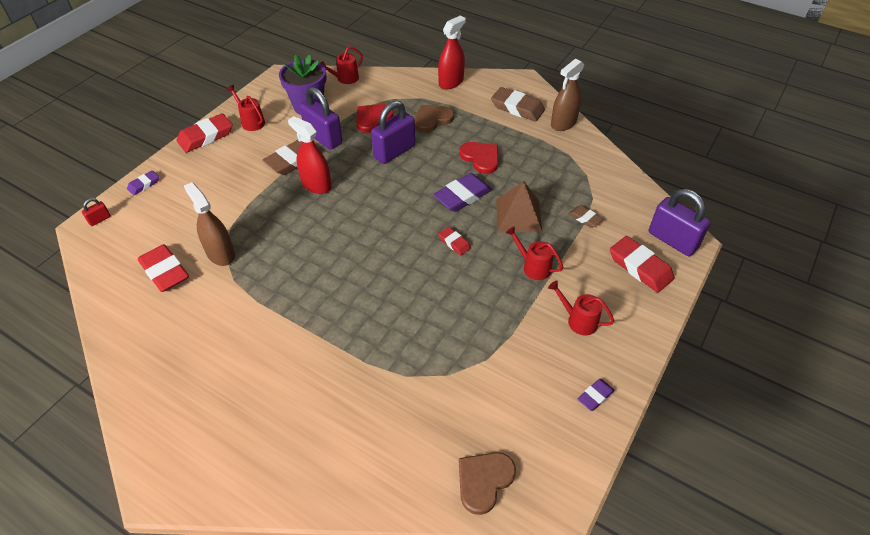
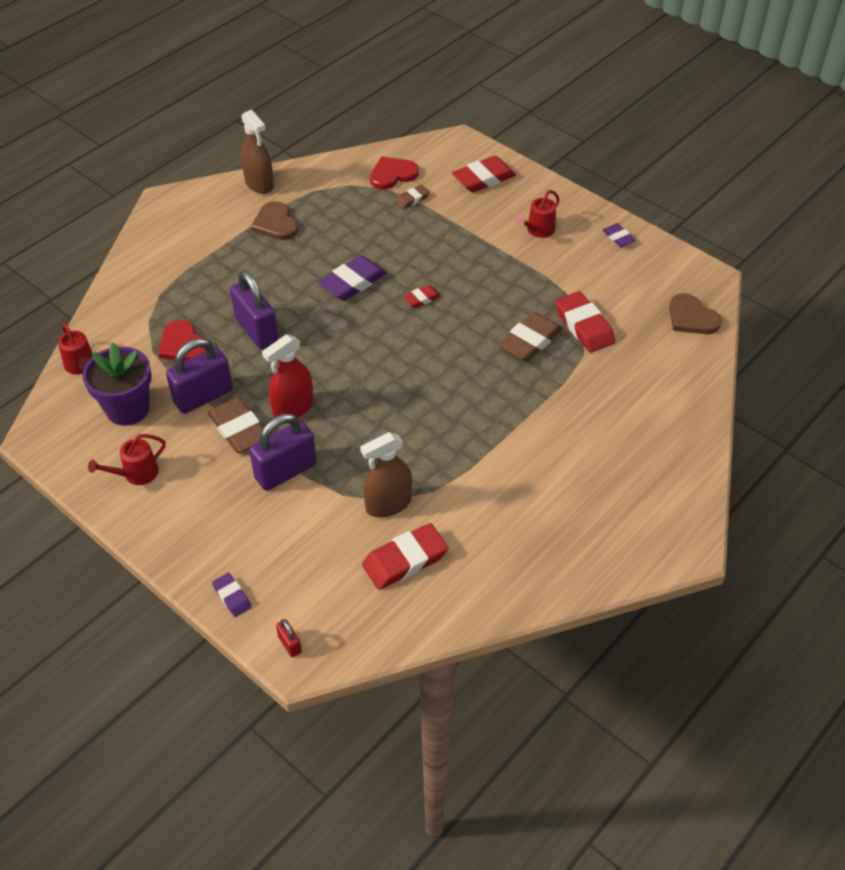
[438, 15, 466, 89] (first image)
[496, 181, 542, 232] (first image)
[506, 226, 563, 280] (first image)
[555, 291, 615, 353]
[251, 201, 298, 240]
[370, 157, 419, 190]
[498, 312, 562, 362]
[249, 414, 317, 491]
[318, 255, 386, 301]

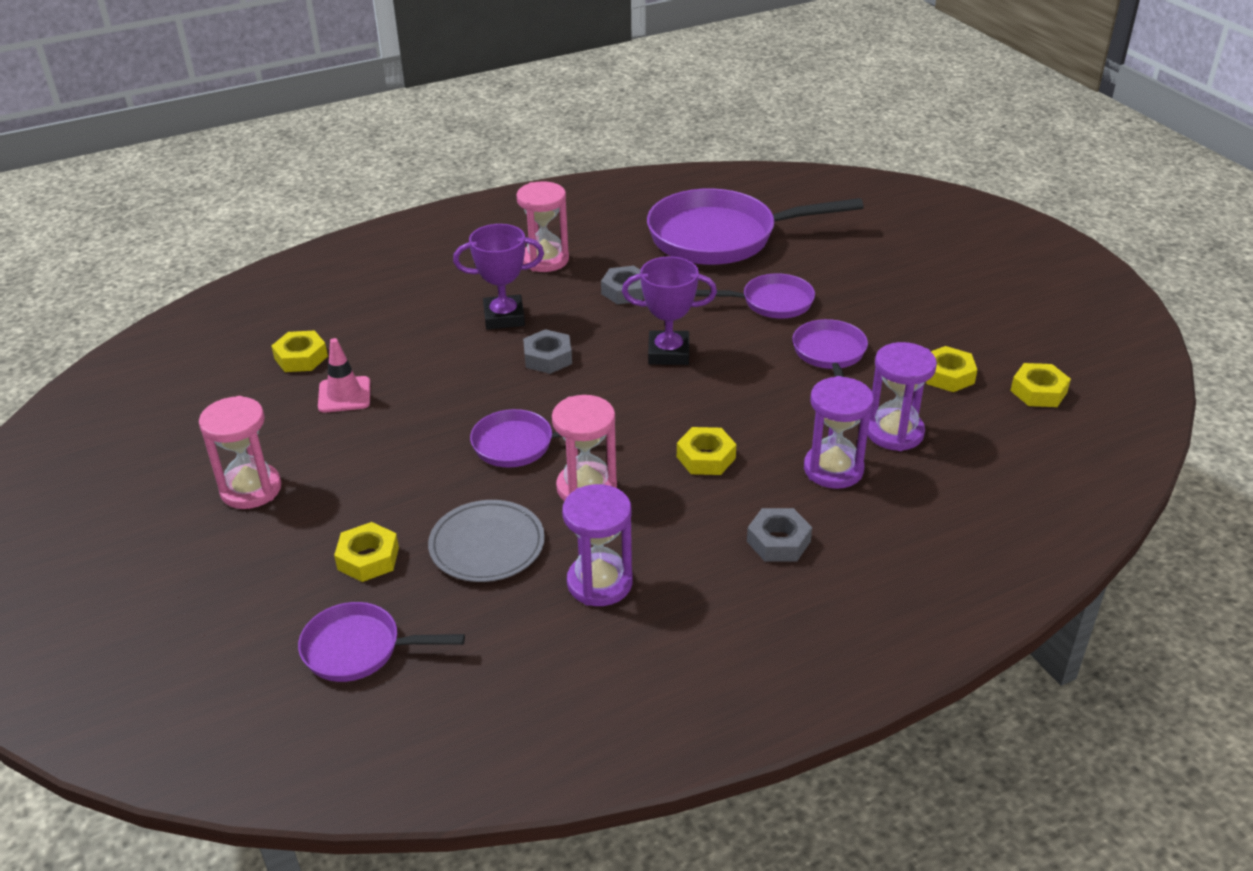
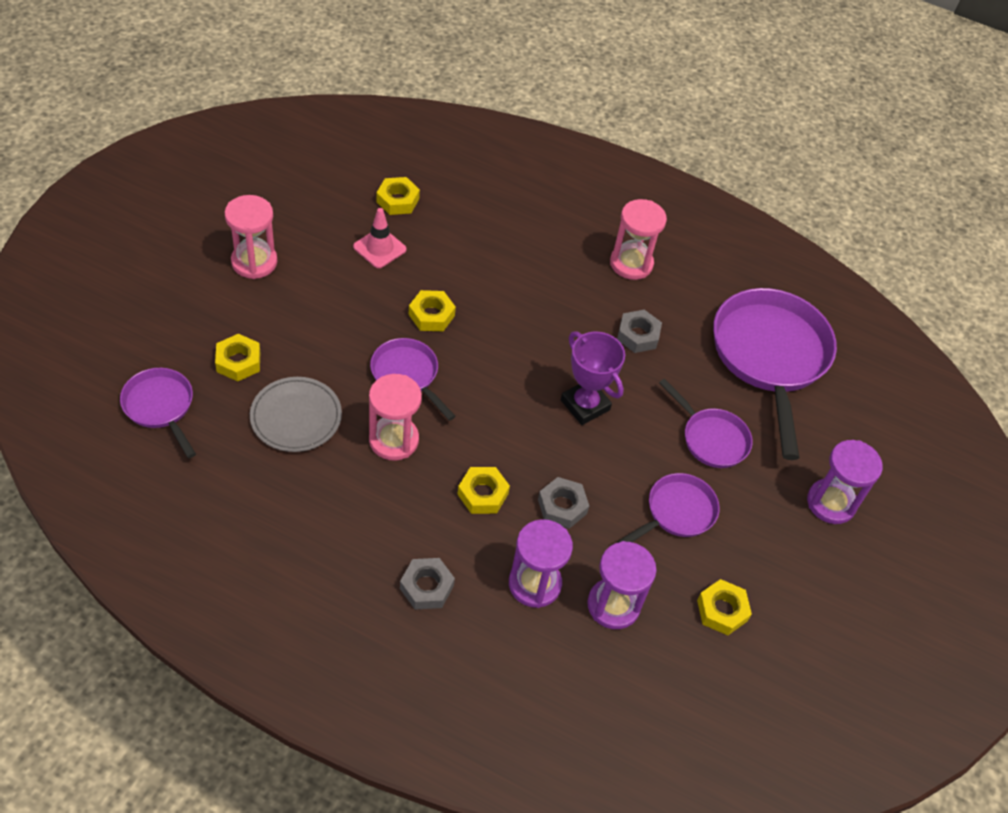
[453, 224, 544, 330] (first image)
[538, 477, 589, 529]
[807, 440, 883, 524]
[409, 290, 456, 331]
[713, 288, 837, 460]

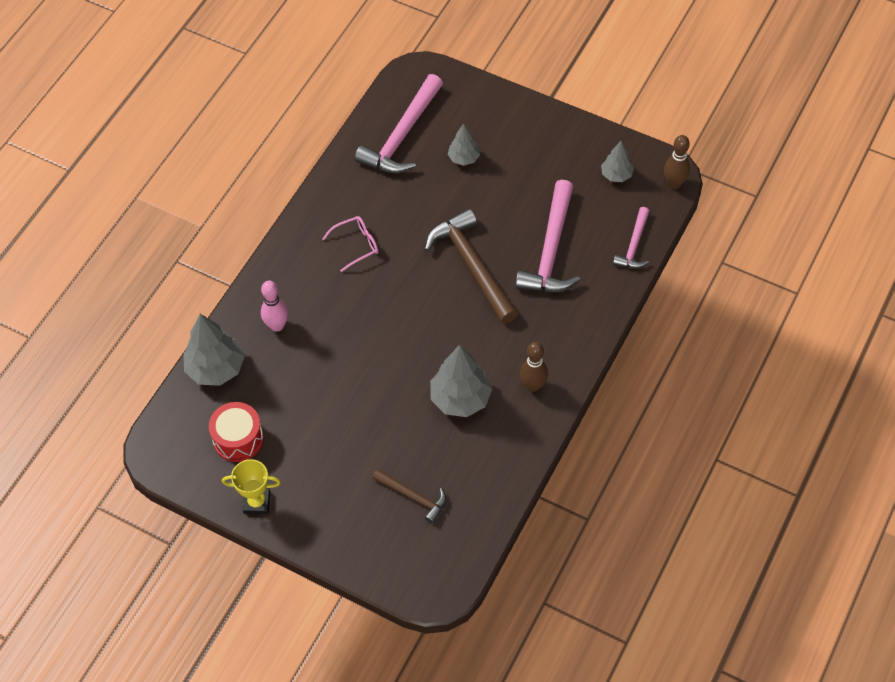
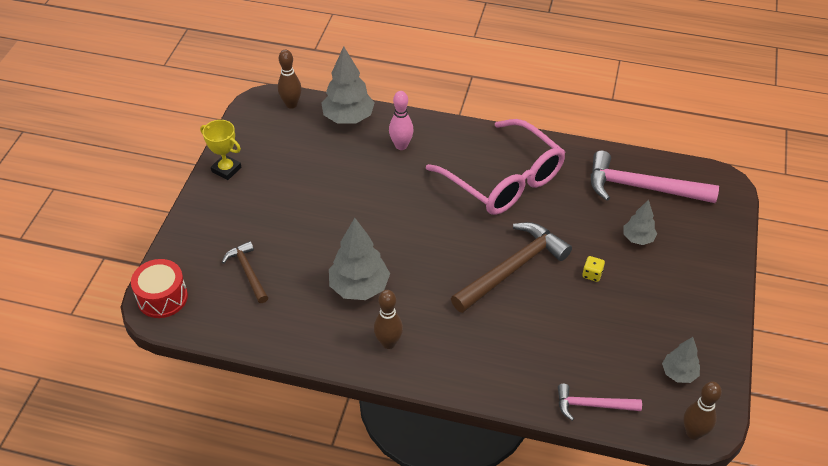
[515, 180, 580, 292] (first image)
[278, 50, 302, 109]
[582, 256, 605, 282]
[131, 259, 188, 318]
[200, 120, 241, 180]
[222, 241, 268, 303]
[426, 119, 565, 215]

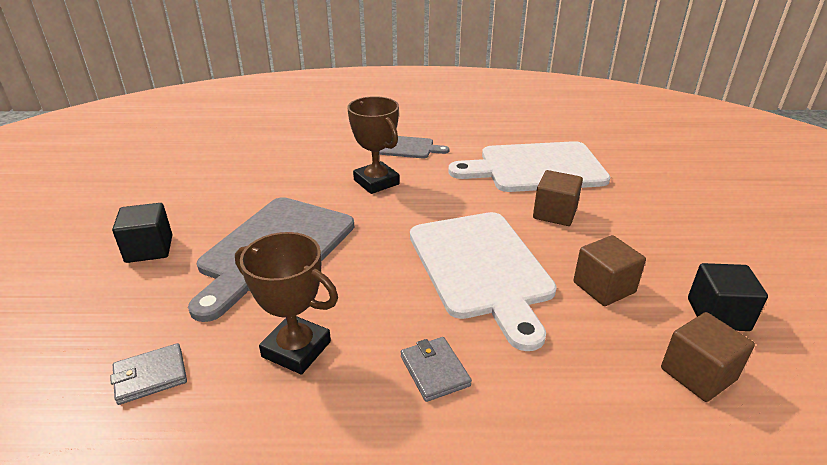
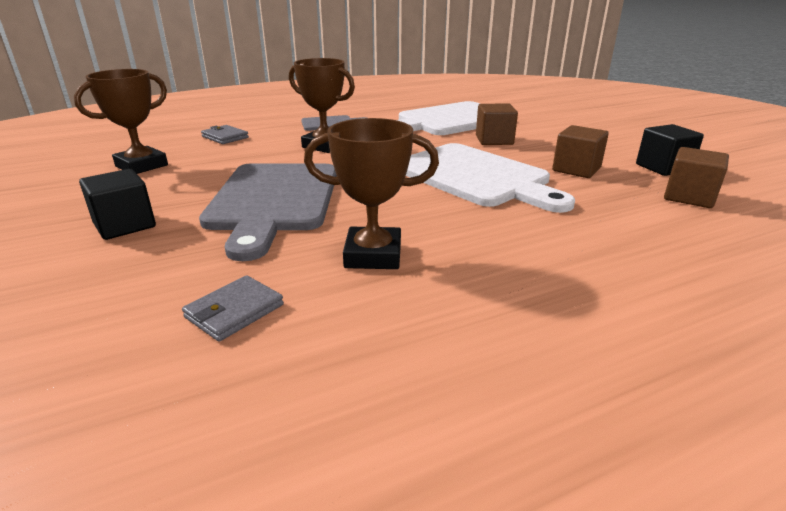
[74, 69, 168, 174]
[201, 125, 249, 144]

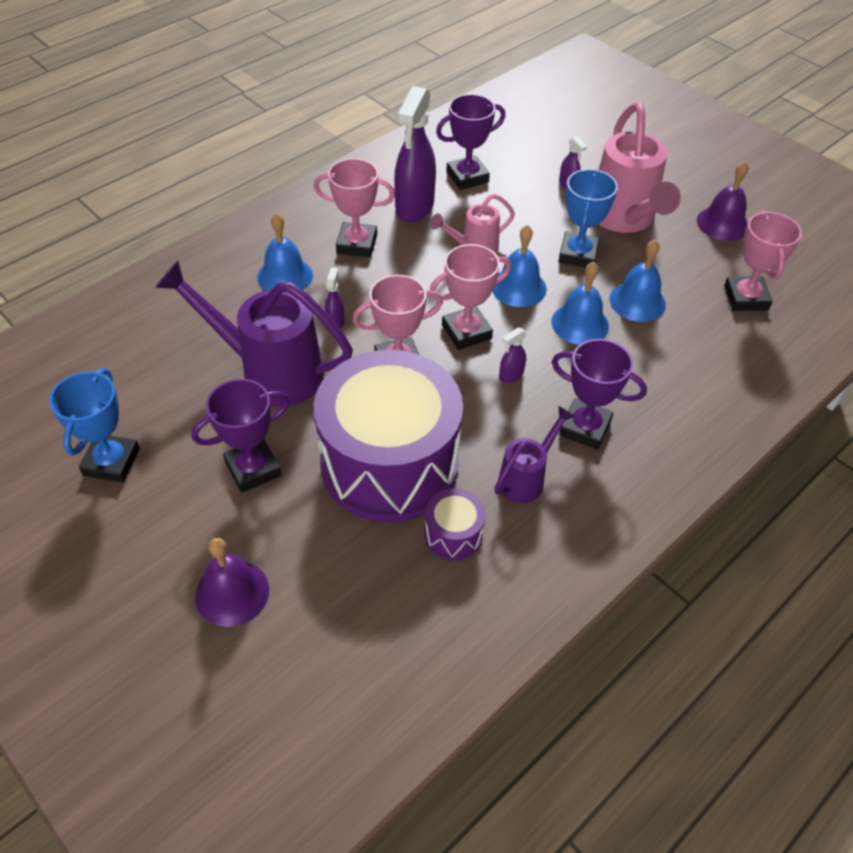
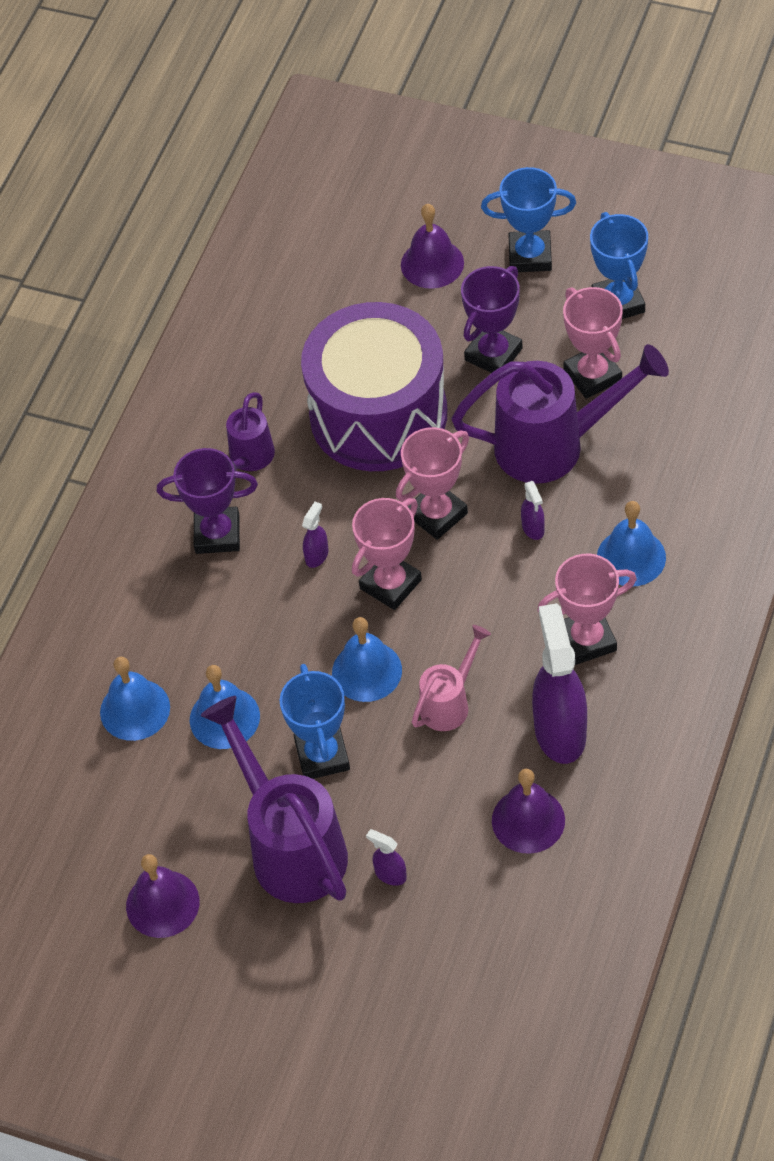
[425, 489, 486, 561] (first image)
[481, 167, 576, 273]
[100, 657, 170, 741]
[563, 287, 623, 399]
[492, 769, 565, 854]
[201, 696, 348, 903]

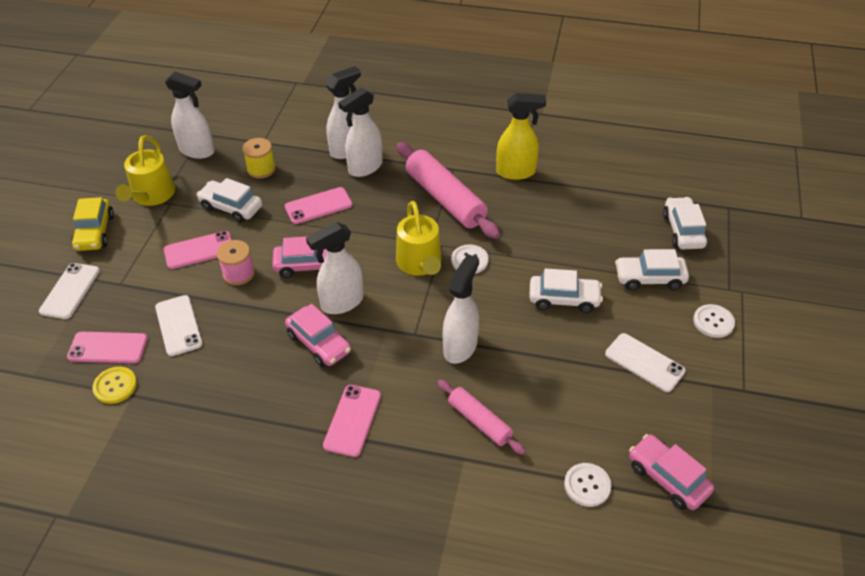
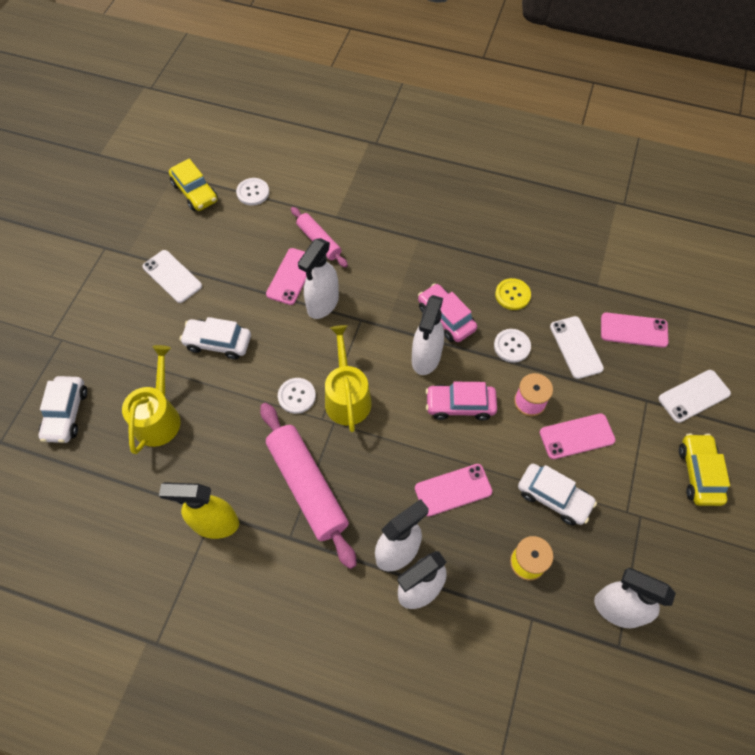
[615, 249, 689, 290] (first image)
[495, 278, 531, 310]
[122, 345, 180, 454]
[266, 248, 307, 305]
[494, 329, 531, 363]
[169, 159, 218, 211]
[659, 370, 731, 423]
[412, 295, 444, 375]

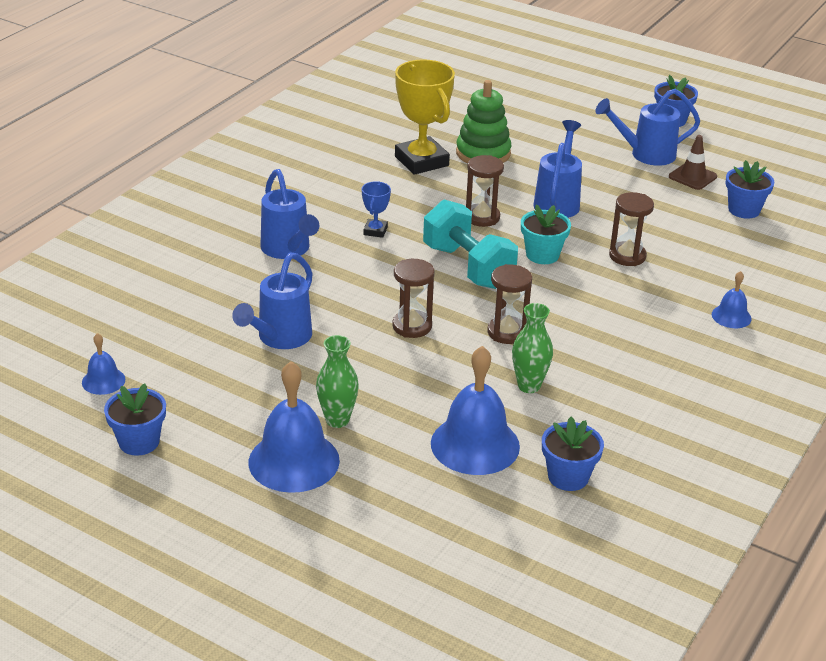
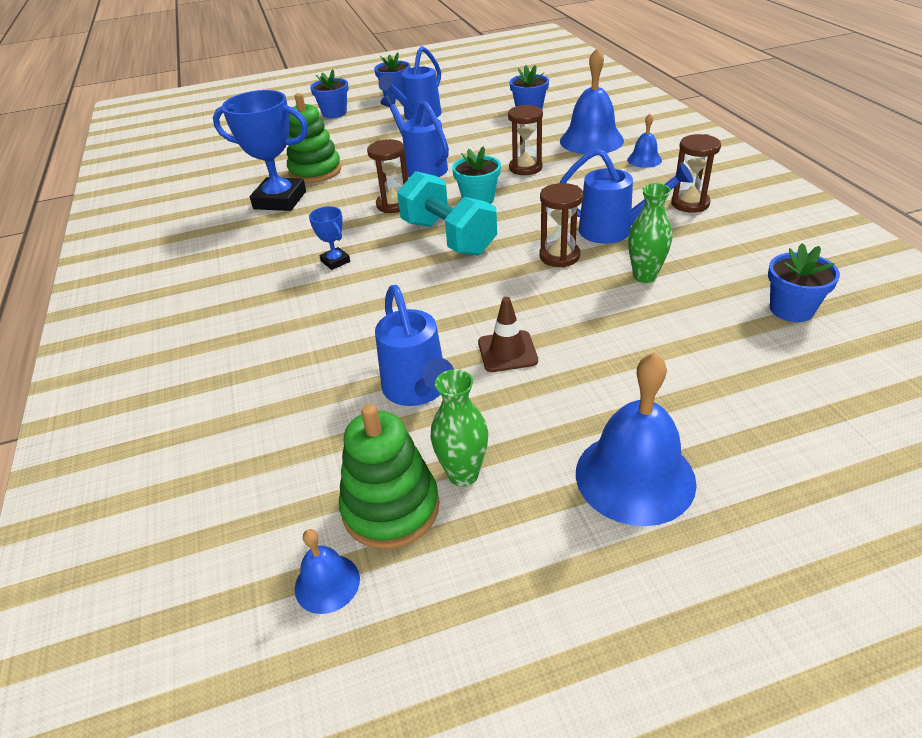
[339, 404, 439, 549]
[310, 69, 349, 118]
[560, 148, 693, 244]
[430, 369, 488, 487]
[671, 134, 721, 213]
[560, 48, 624, 154]
[478, 297, 538, 372]
[213, 90, 308, 211]
[397, 171, 497, 256]

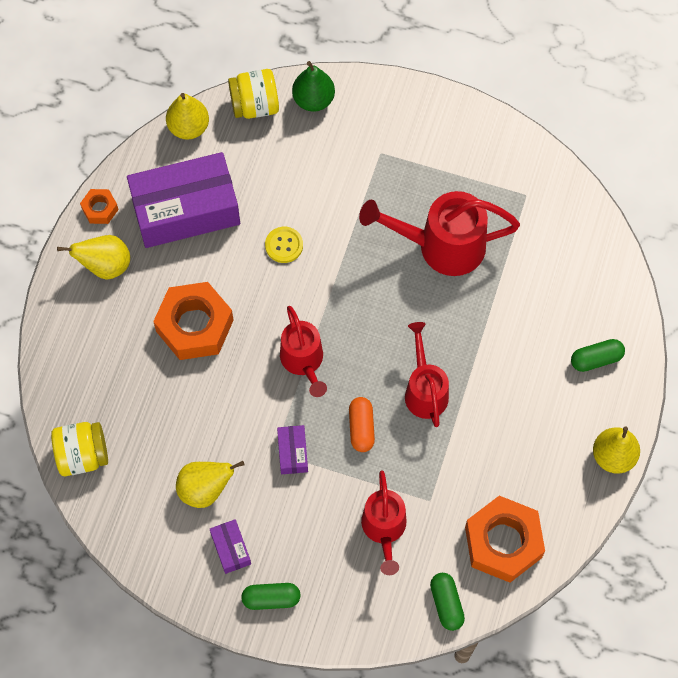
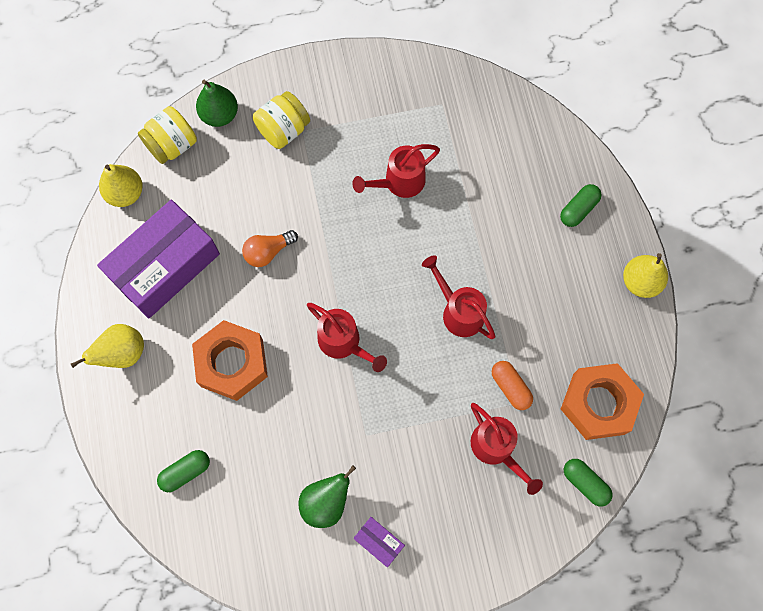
[80, 189, 119, 224] (first image)
[277, 425, 308, 474] (first image)
[253, 91, 310, 149]
[157, 450, 210, 492]
[492, 361, 533, 410]
[242, 230, 298, 267]
[299, 465, 356, 528]
[352, 144, 440, 198]

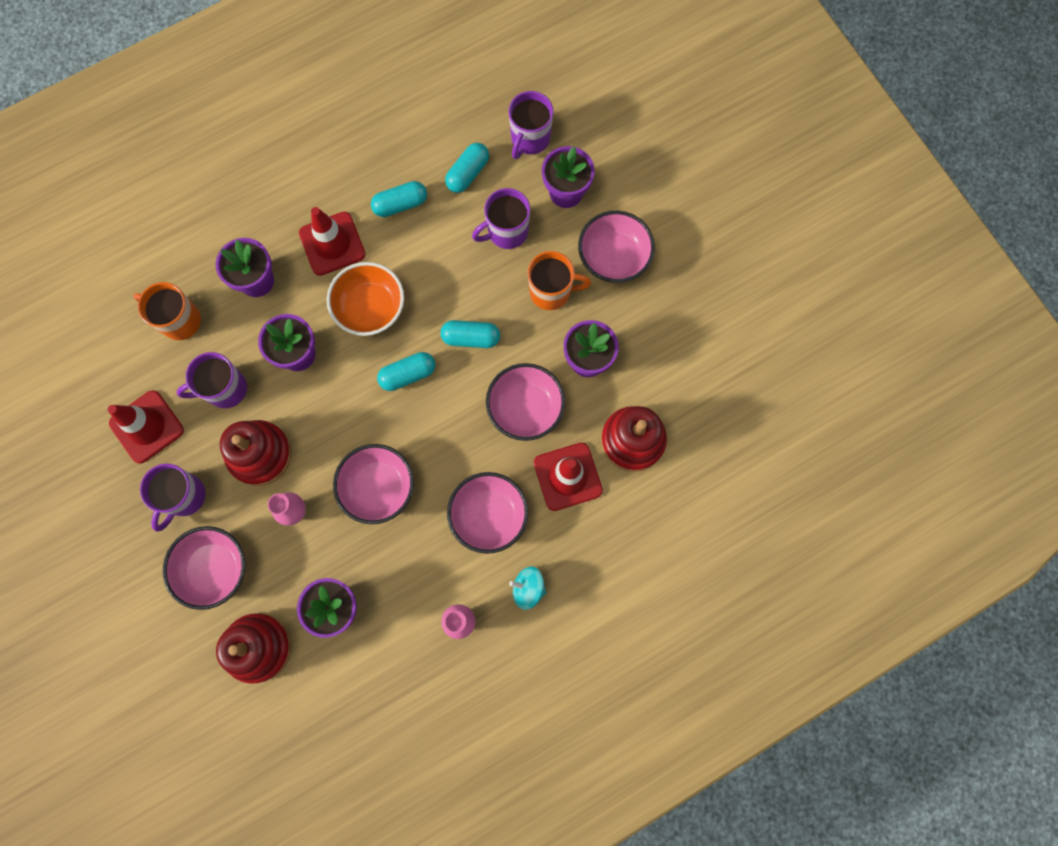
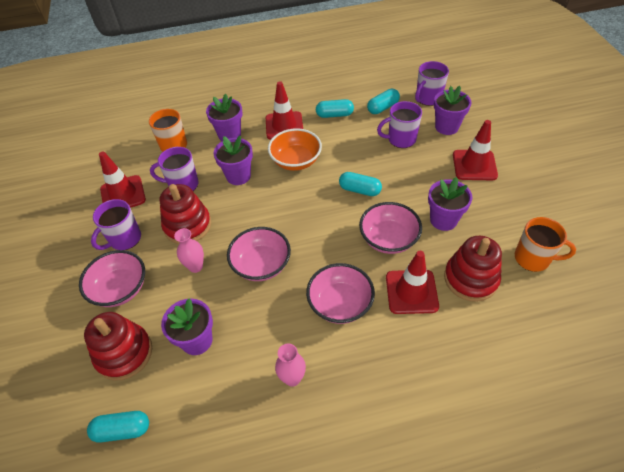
[509, 566, 547, 610] (first image)
[87, 411, 149, 443]
[515, 217, 576, 272]
[453, 120, 498, 180]

